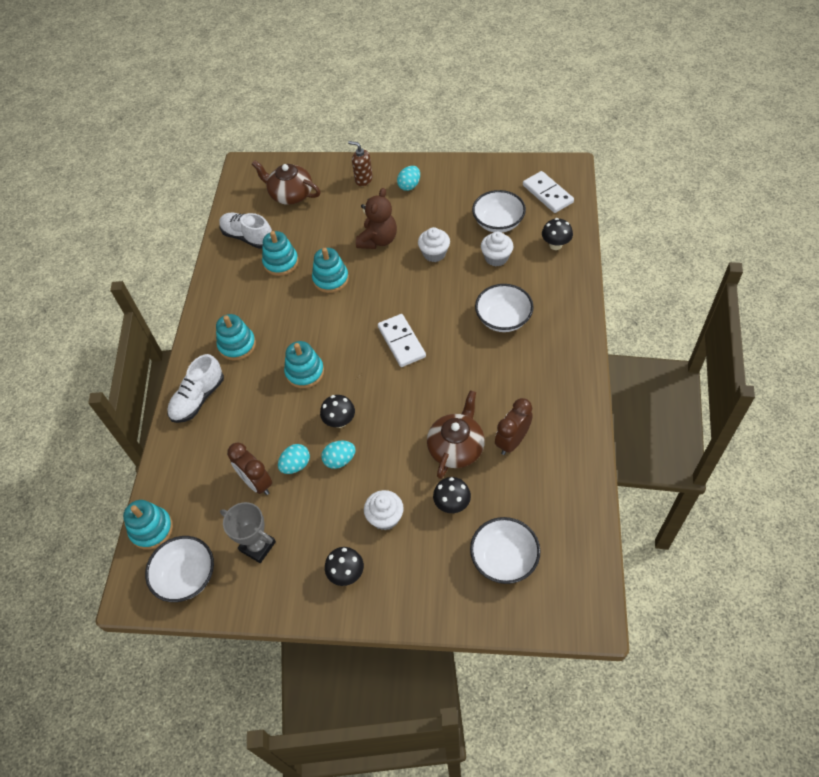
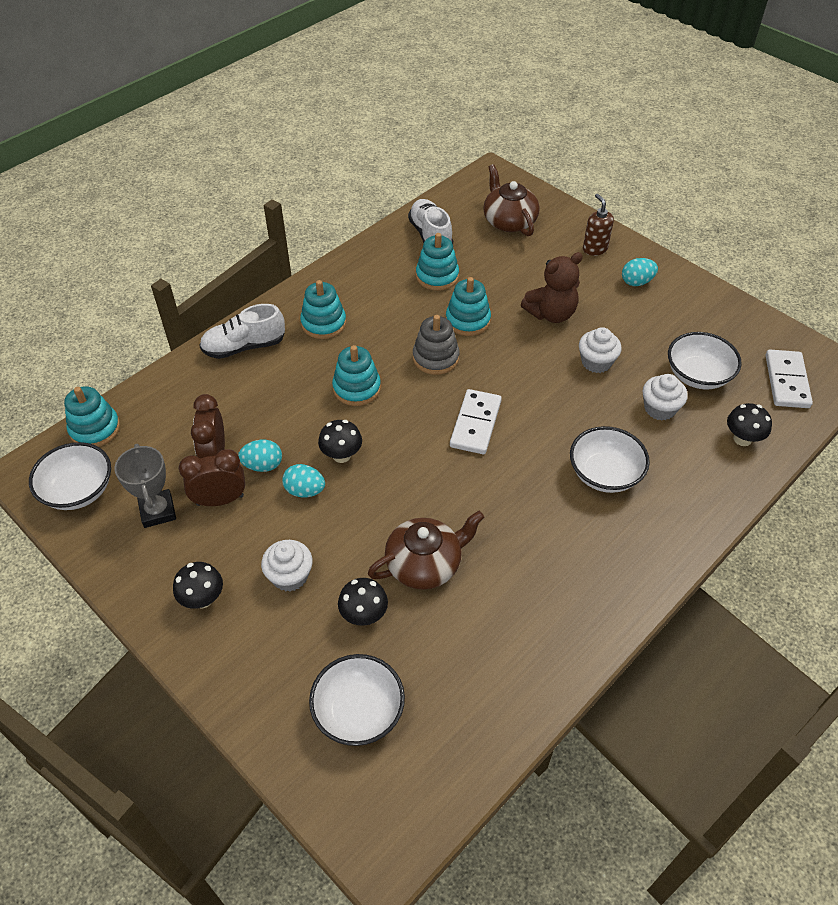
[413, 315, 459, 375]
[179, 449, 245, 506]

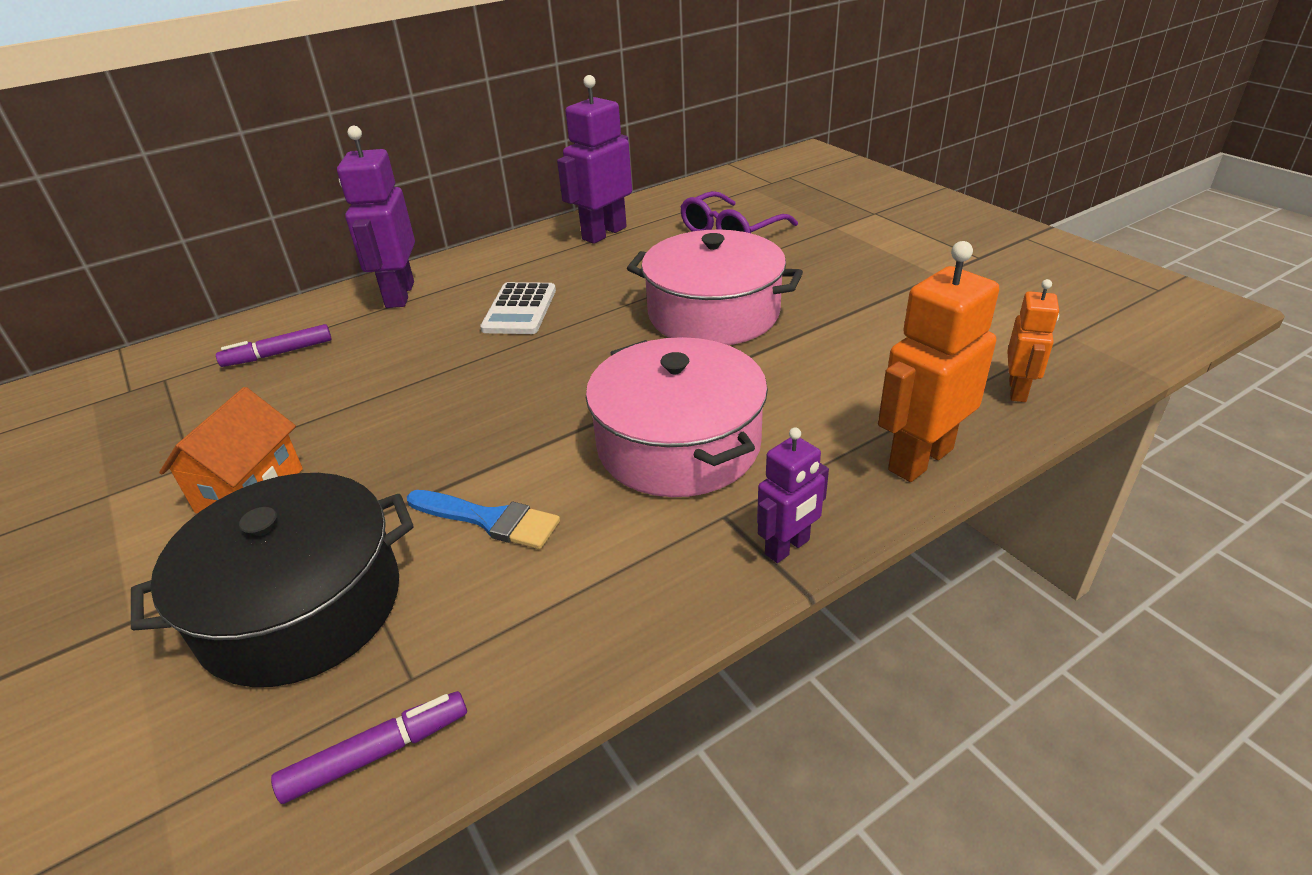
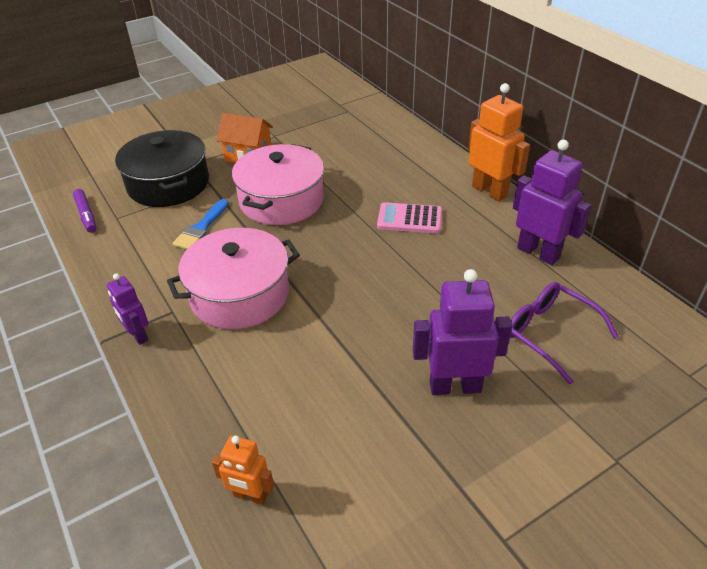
[216, 324, 332, 367] (first image)
[413, 269, 512, 395]
[232, 144, 324, 225]
[468, 83, 530, 202]
[377, 202, 442, 233]

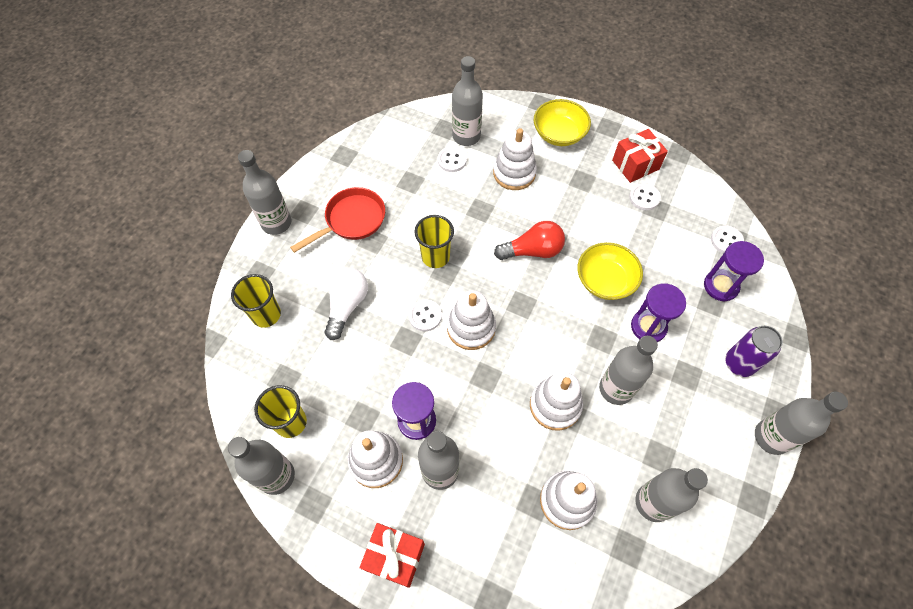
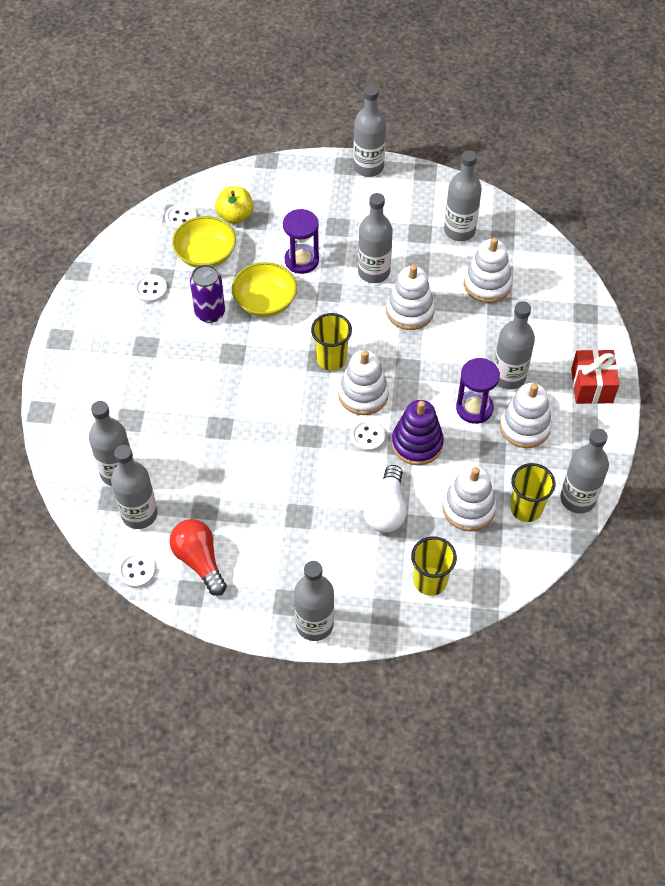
[290, 187, 385, 253] (first image)
[612, 129, 668, 183] (first image)
[111, 445, 157, 529]
[392, 400, 444, 465]
[311, 313, 352, 371]
[117, 552, 156, 588]
[442, 465, 496, 531]
[169, 519, 227, 596]
[172, 216, 236, 268]
[190, 264, 225, 323]
[215, 186, 254, 224]
[364, 465, 407, 533]

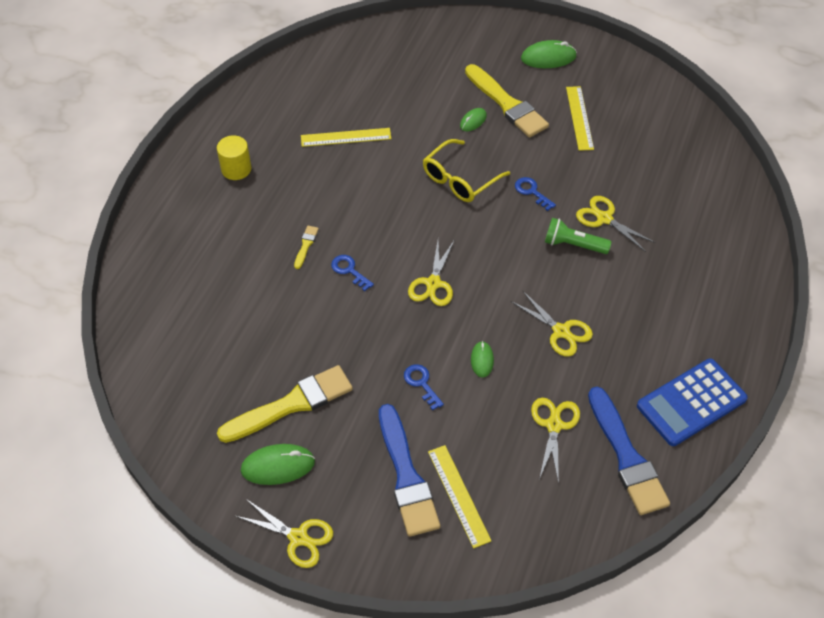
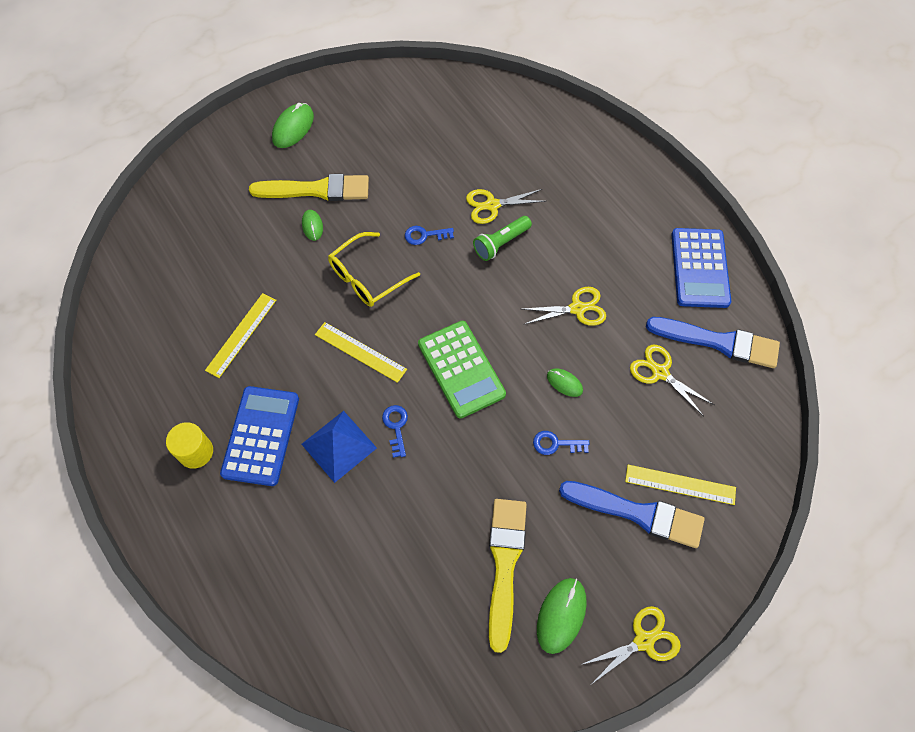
[220, 386, 299, 486]
[315, 322, 407, 383]
[301, 411, 377, 483]
[418, 321, 506, 419]
[382, 405, 408, 458]
[328, 232, 420, 307]

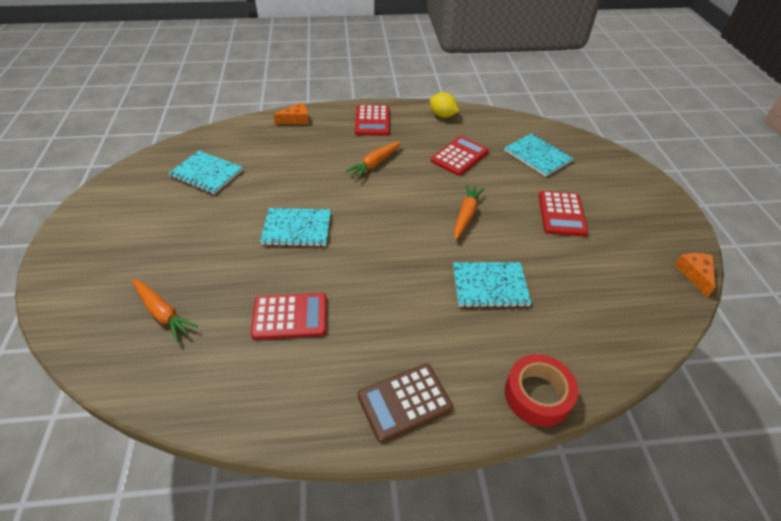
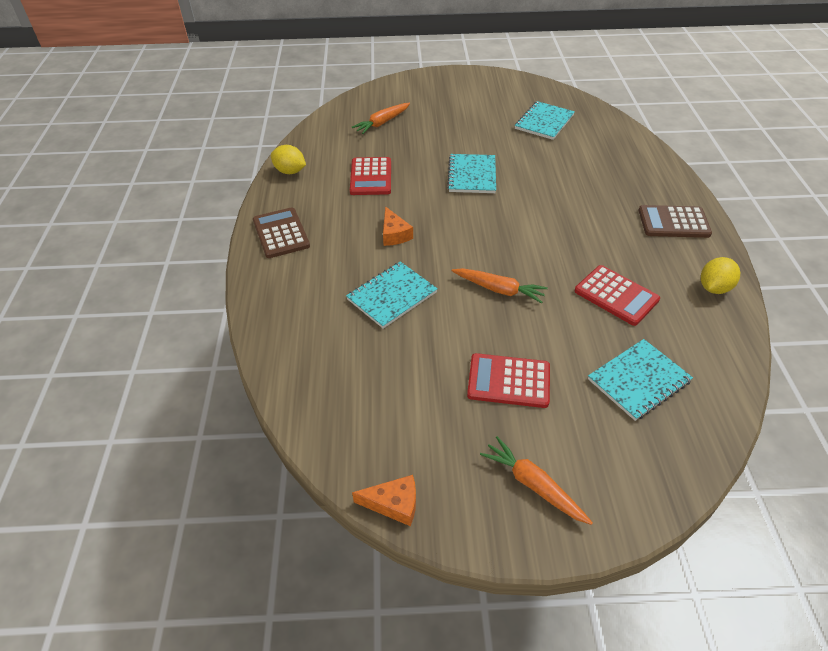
[505, 354, 578, 427] (first image)
[271, 145, 306, 174]
[383, 206, 413, 246]
[480, 436, 593, 525]
[639, 205, 712, 238]
[346, 261, 438, 329]

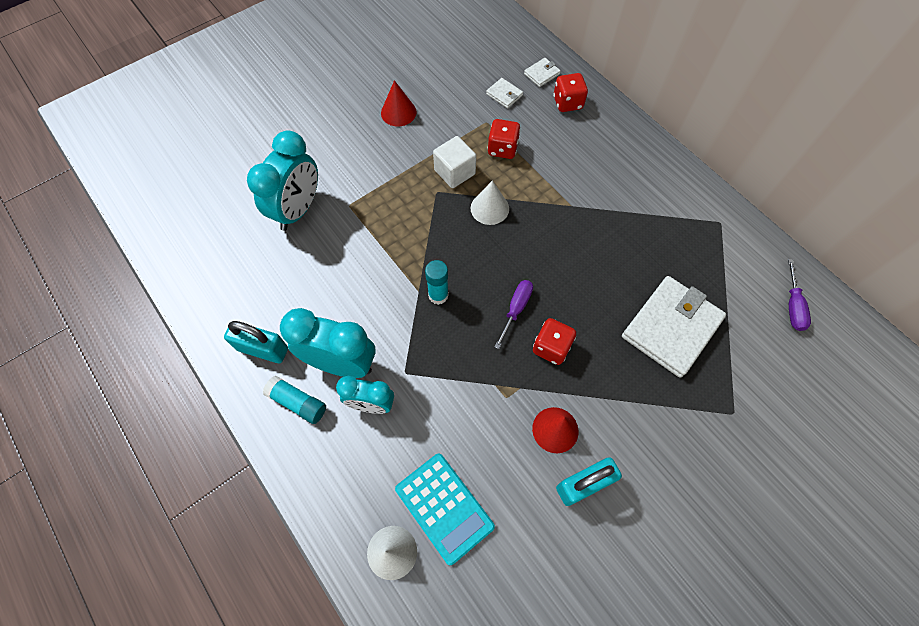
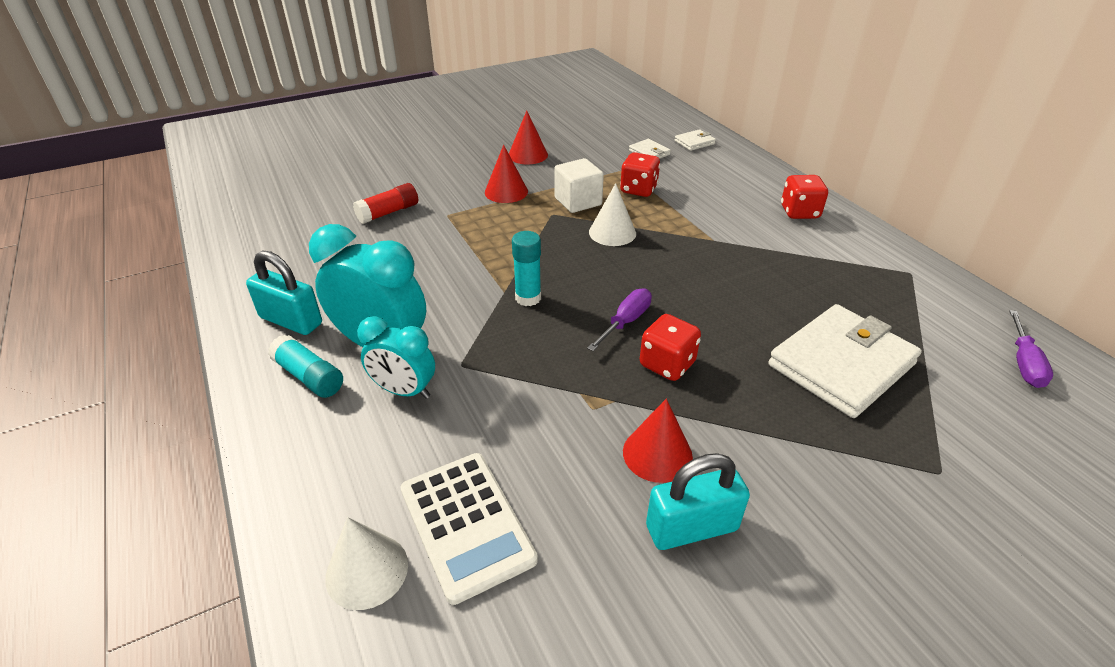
[485, 145, 528, 203]
[781, 175, 828, 219]
[353, 183, 418, 224]
[400, 453, 538, 605]

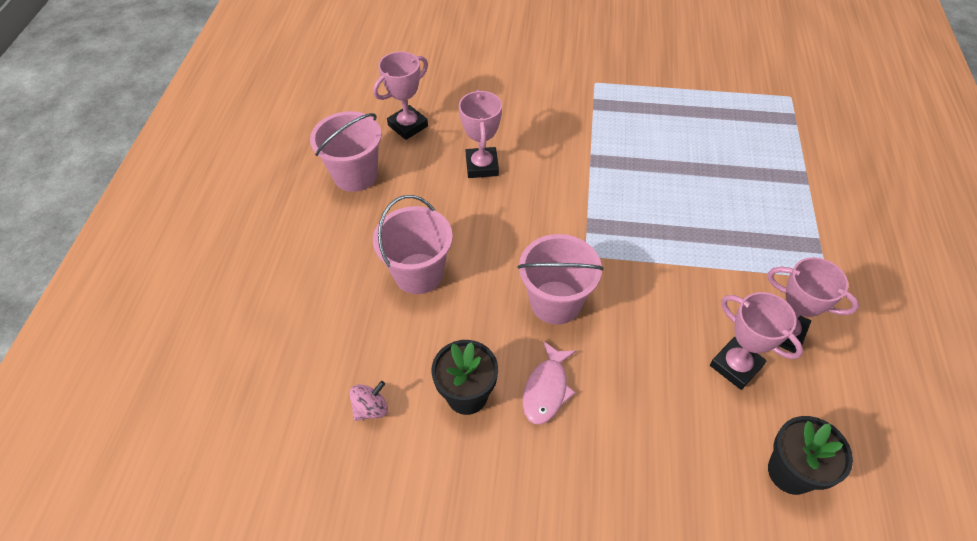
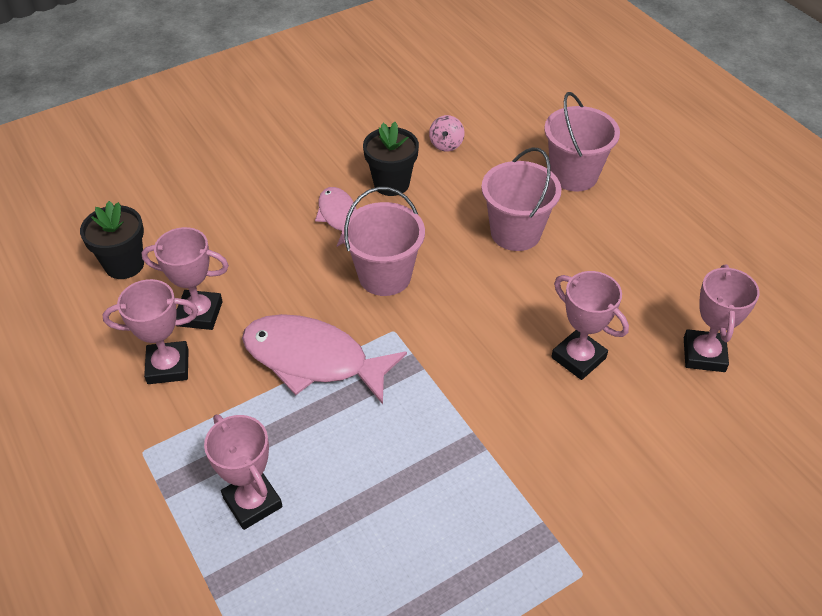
[204, 415, 282, 530]
[242, 314, 407, 404]
[544, 92, 620, 191]

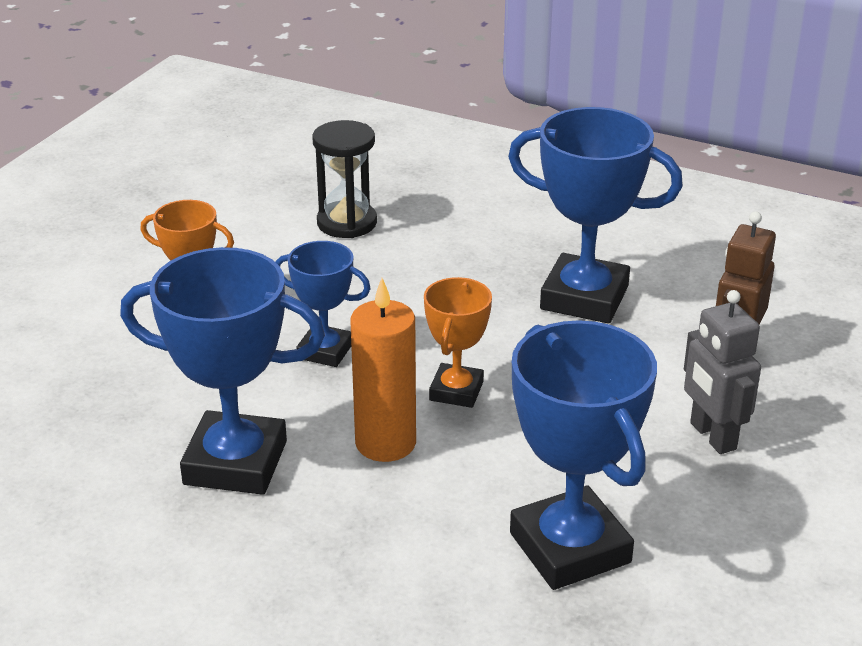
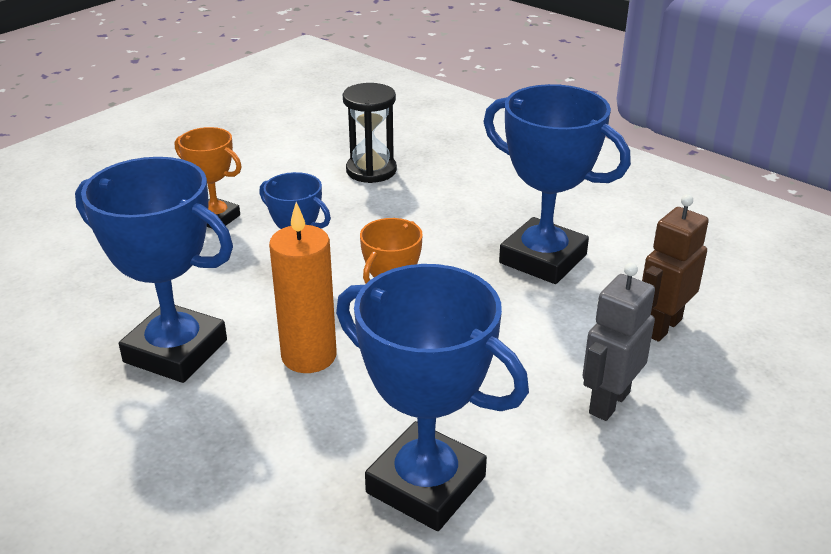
[336, 264, 529, 531]
[582, 263, 655, 421]

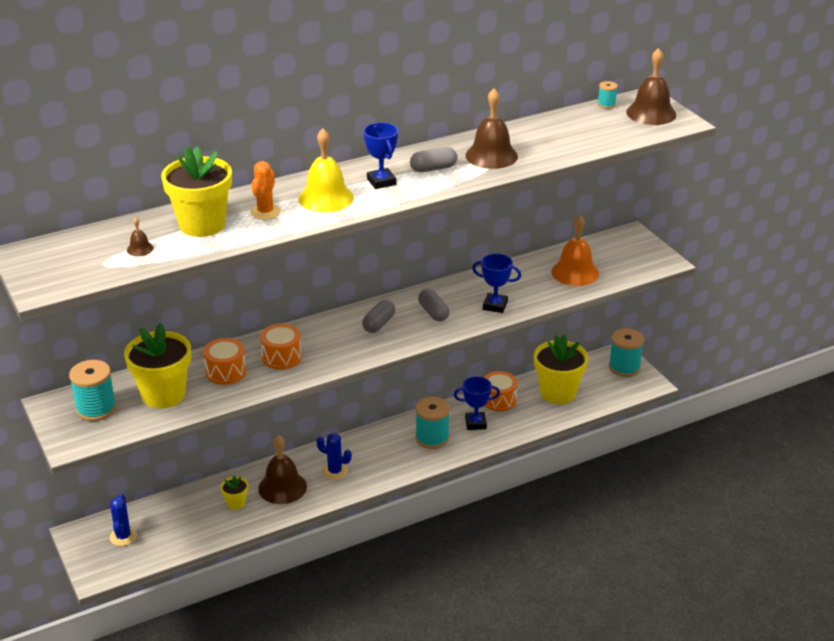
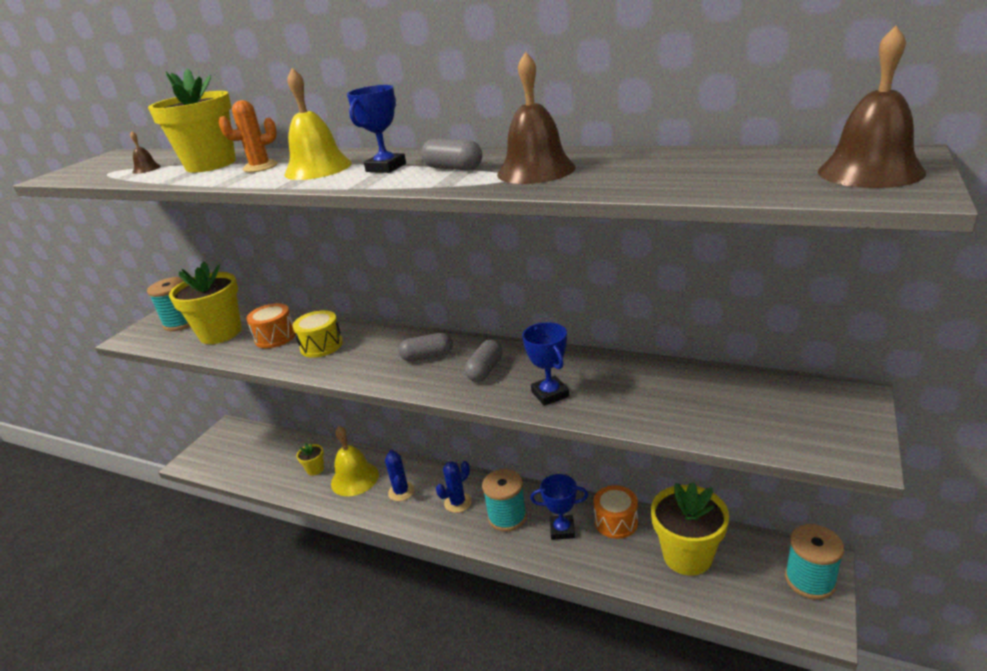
[551, 215, 599, 286] (first image)
[598, 81, 618, 109] (first image)
[436, 461, 472, 513]
[331, 426, 379, 496]
[292, 310, 343, 358]
[531, 474, 588, 540]

